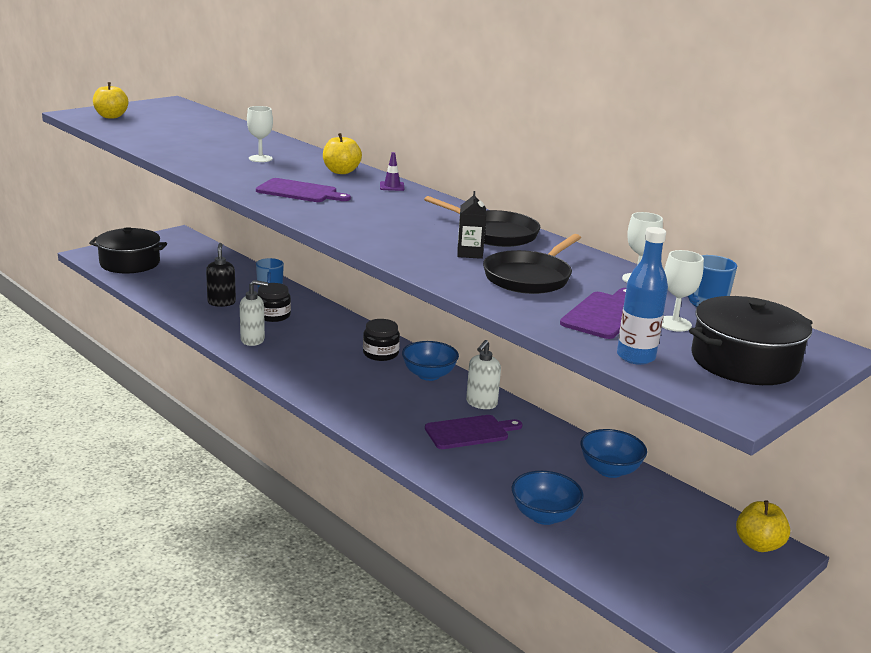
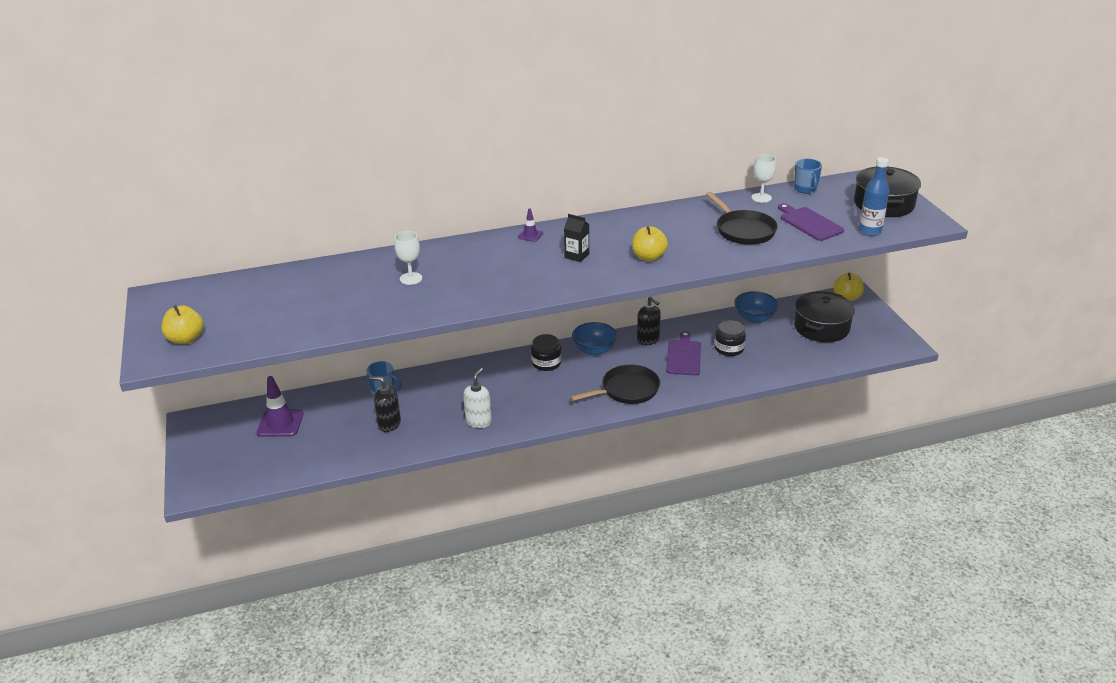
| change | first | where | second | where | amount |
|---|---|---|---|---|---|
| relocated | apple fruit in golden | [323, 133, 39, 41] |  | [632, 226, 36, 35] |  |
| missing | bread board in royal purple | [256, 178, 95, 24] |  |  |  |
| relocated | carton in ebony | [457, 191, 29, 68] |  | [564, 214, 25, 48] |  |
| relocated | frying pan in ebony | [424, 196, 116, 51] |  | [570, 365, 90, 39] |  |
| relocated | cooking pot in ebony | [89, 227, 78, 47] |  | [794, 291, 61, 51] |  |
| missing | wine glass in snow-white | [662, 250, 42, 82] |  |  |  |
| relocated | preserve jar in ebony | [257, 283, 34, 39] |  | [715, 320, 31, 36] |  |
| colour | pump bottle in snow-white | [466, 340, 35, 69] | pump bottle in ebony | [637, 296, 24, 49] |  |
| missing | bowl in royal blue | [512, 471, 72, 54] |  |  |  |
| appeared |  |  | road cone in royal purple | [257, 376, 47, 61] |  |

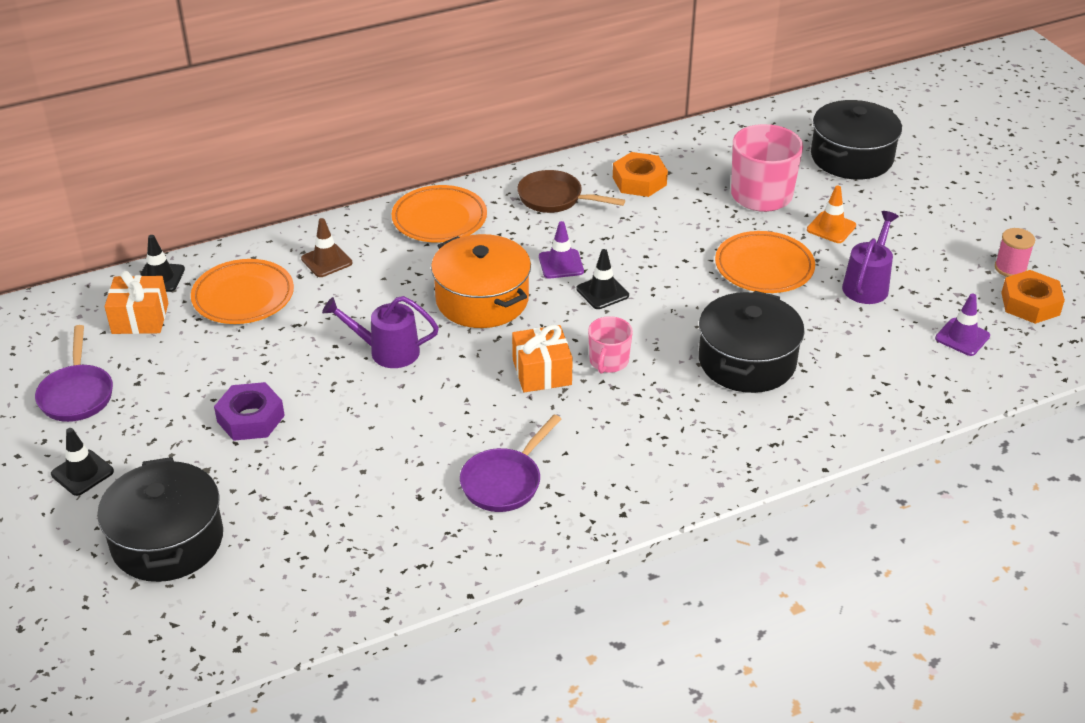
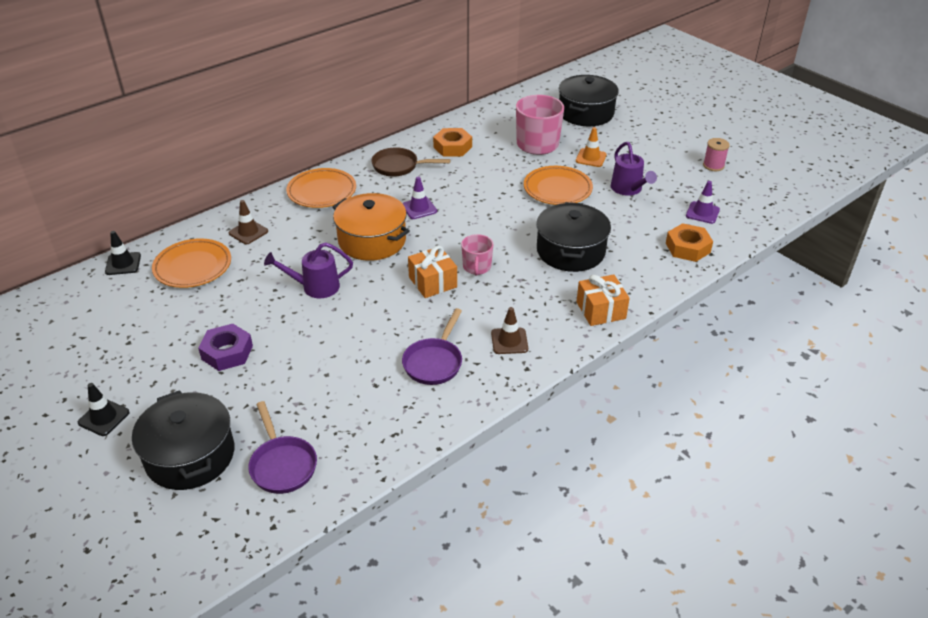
| change | first | where | second | where | amount |
|---|---|---|---|---|---|
| spun | watering pot in royal purple | [842, 211, 57, 93] |  | [611, 142, 46, 54] | 150 degrees clockwise |
| missing | road cone in ebony | [576, 249, 53, 60] |  |  |  |
| relocated | hex nut in orange | [1001, 270, 64, 54] |  | [666, 223, 47, 39] |  |
| relocated | wrapped gift in orange | [105, 271, 63, 63] |  | [577, 275, 53, 51] |  |
| relocated | frying pan in royal purple | [35, 325, 78, 97] |  | [248, 401, 69, 93] |  |
| appeared |  |  | road cone in russet | [491, 307, 37, 47] |  |

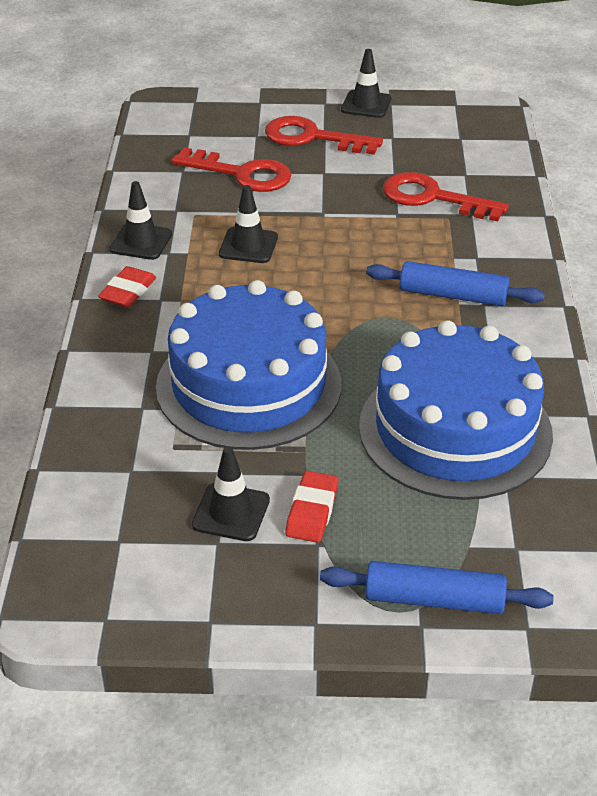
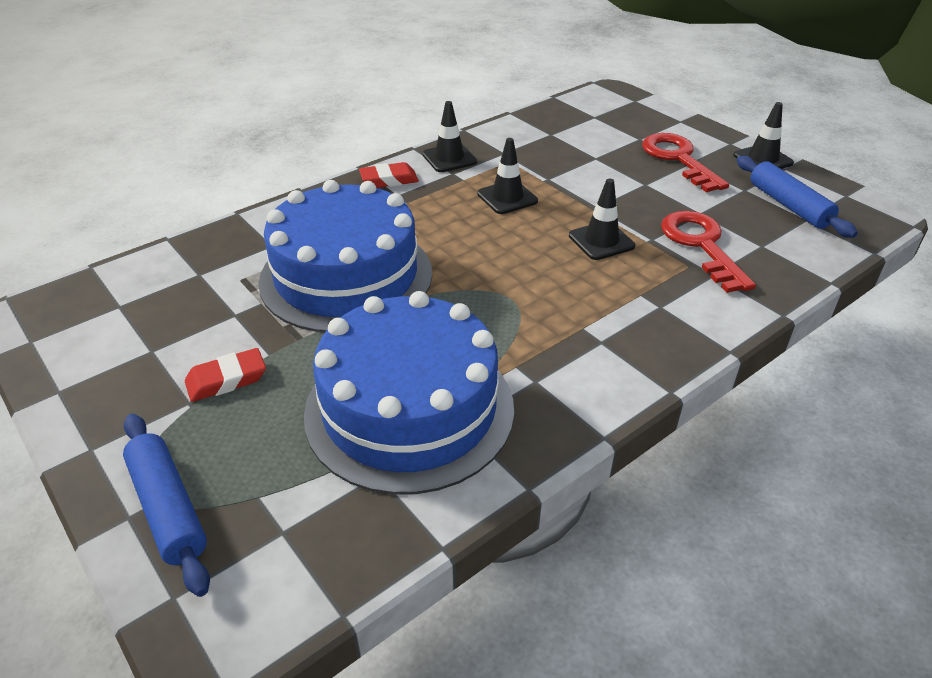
| change | first | where | second | where | amount |
|---|---|---|---|---|---|
| missing | door key in scarlet | [172, 148, 119, 44] |  |  |  |
| relocated | dough roller in royal blue | [366, 261, 179, 45] |  | [737, 156, 121, 82] |  |
| relocated | road cone in ebony | [192, 446, 78, 95] |  | [569, 179, 66, 81] |  |

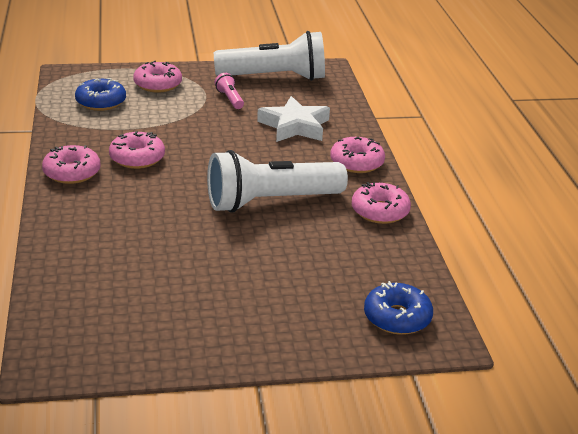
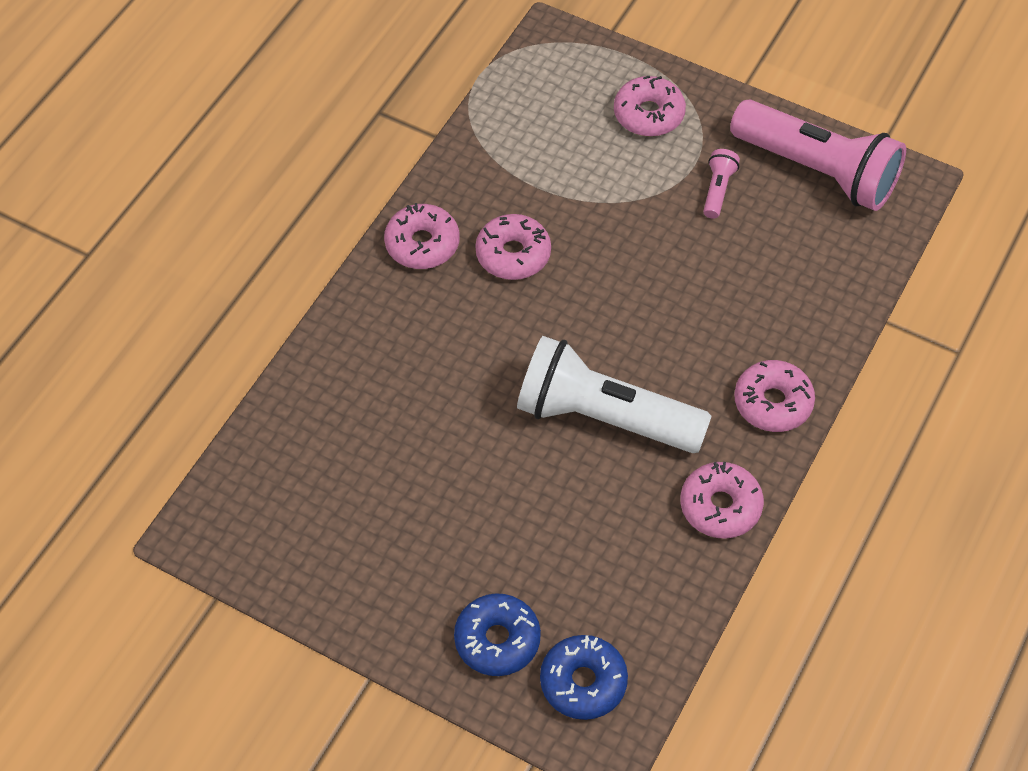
| change | first | where | second | where | amount |
|---|---|---|---|---|---|
| colour | flashlight in snow-white | [214, 31, 111, 50] | flashlight in rosy | [730, 100, 176, 111] |  |
| relocated | glazed donut in royal blue | [75, 78, 51, 33] |  | [454, 593, 87, 83] |  |
| missing | star in snow-white | [257, 96, 73, 46] |  |  |  |

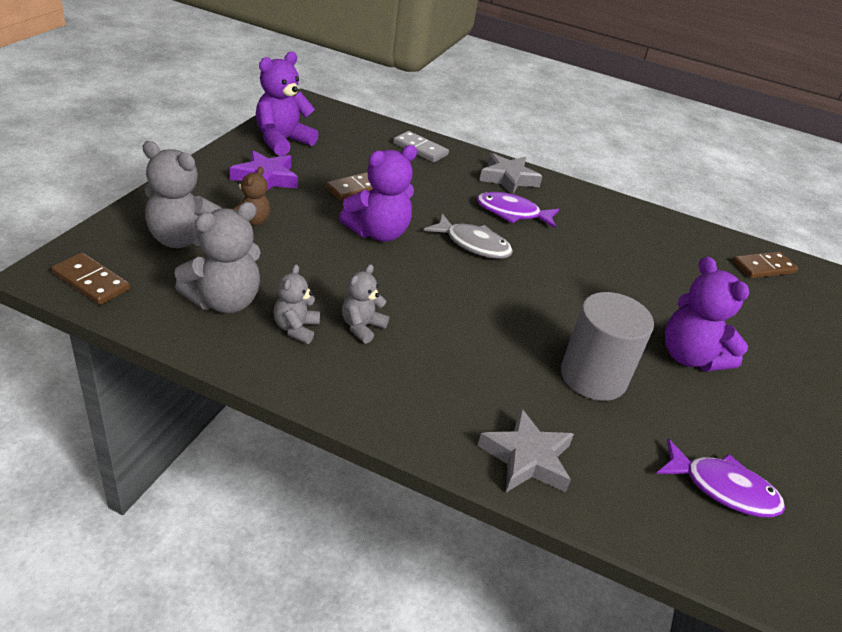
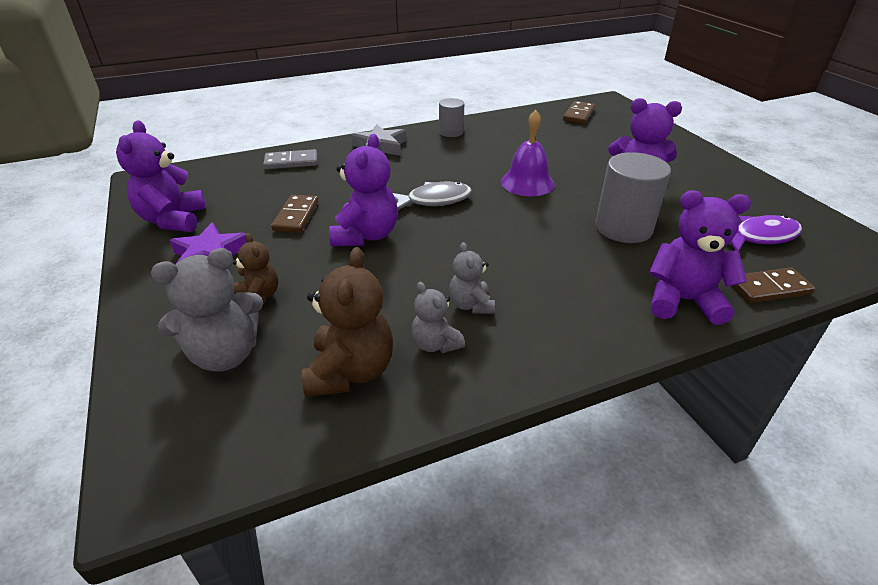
| change | first | where | second | where | amount |
|---|---|---|---|---|---|
| missing | toy fish in royal purple | [477, 192, 83, 37] |  |  |  |
| colour | teddy in gray | [174, 202, 87, 111] | teddy in russet | [302, 247, 91, 150] |  |
| relocated | domino tile in russet | [51, 253, 79, 52] |  | [733, 267, 82, 36] |  |
| exchanged | star in gray | [477, 408, 97, 84] | teddy in royal purple | [649, 190, 102, 135] |  |
| appeared |  |  | cylinder shape in gray | [439, 98, 25, 39] |  |
| appeared |  |  | school bell in royal purple | [501, 110, 54, 86] |  |

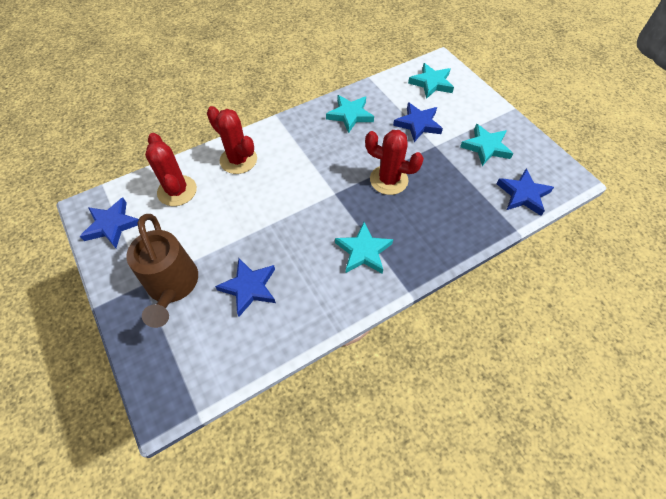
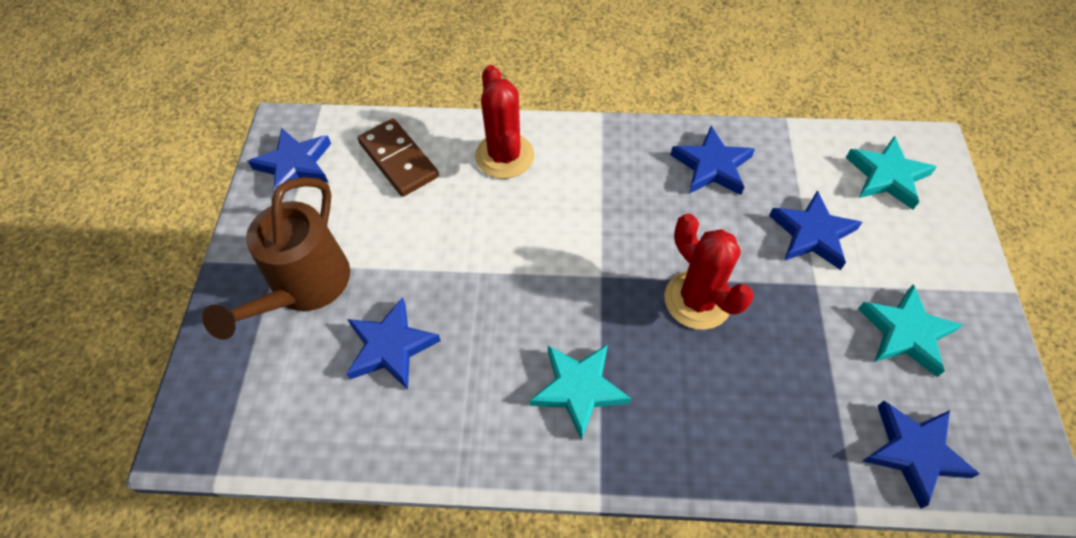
| change | first | where | second | where | amount |
|---|---|---|---|---|---|
| colour | star in turquoise | [326, 95, 48, 38] | star in royal blue | [670, 126, 85, 69] |  |
| exchanged | cactus in scarlet | [145, 133, 52, 73] | domino tile in russet | [358, 118, 81, 79] |  |

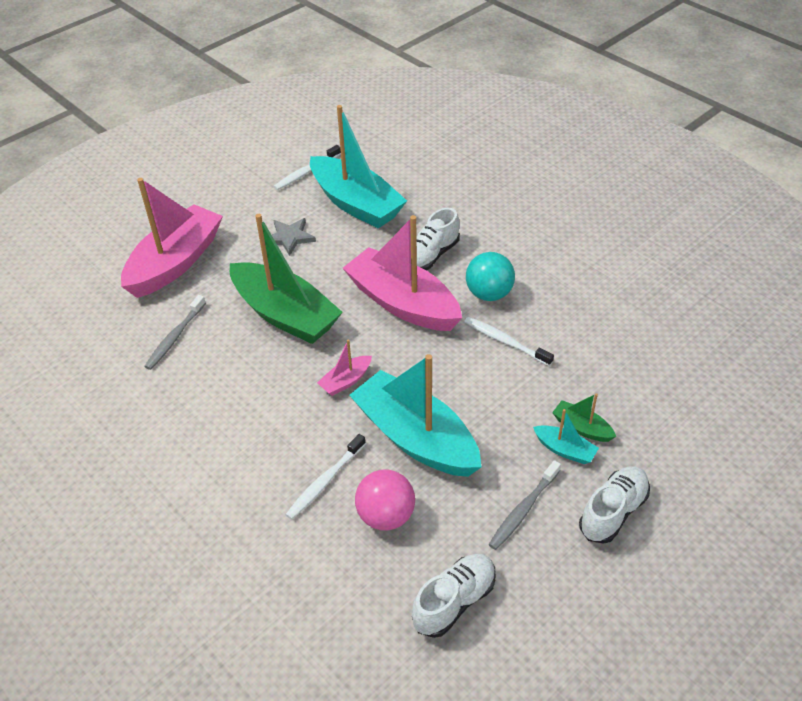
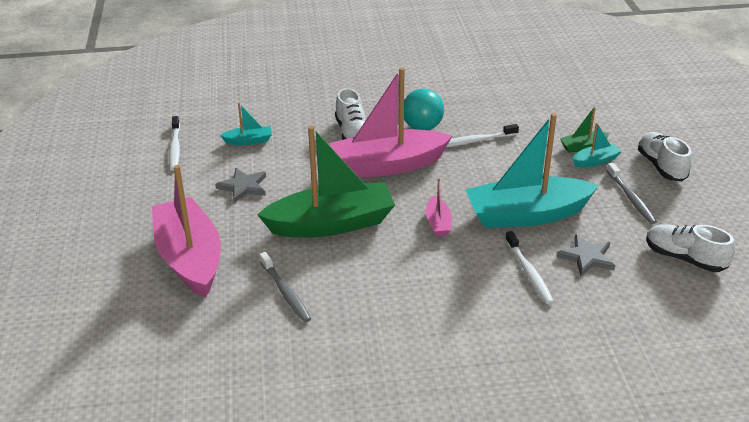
| change | first | where | second | where | amount |
|---|---|---|---|---|---|
| size | toy boat in turquoise | [310, 105, 97, 123] |  | [220, 103, 52, 42] | x0.43 |
| exchanged | play ball in rosy | [355, 470, 60, 61] | star in gray | [556, 234, 59, 42] |  |
| spun | lace-up shoe in snow-white | [412, 554, 84, 84] |  | [646, 224, 89, 48] | 45 degrees counterclockwise |

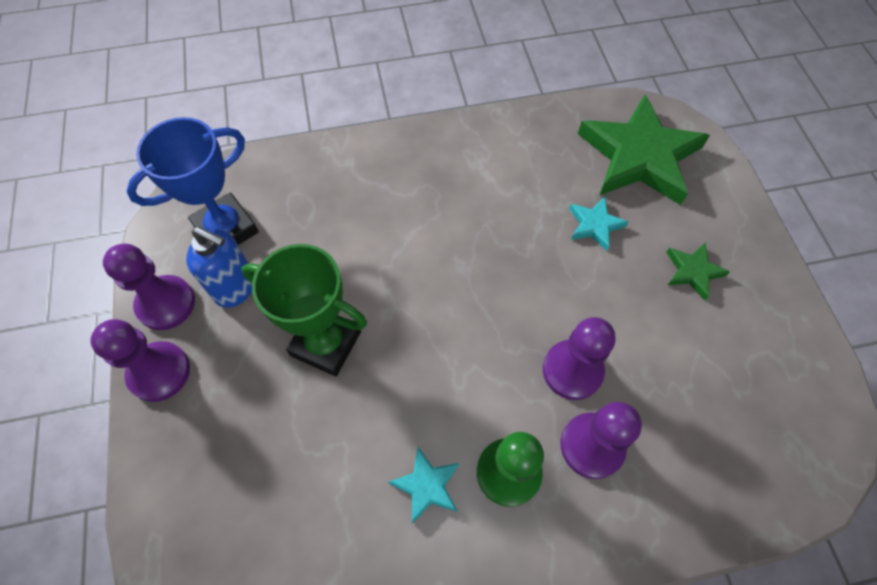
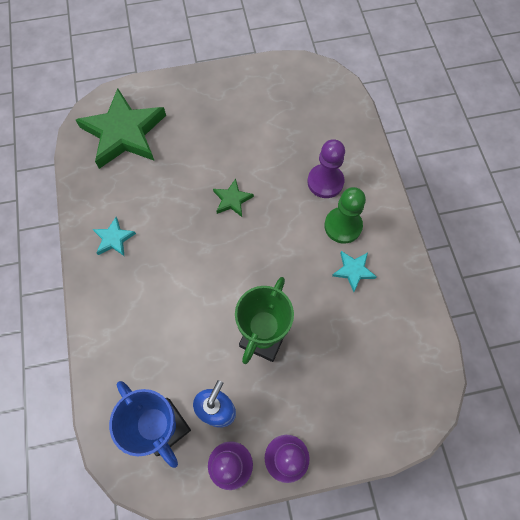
| change | first | where | second | where | amount |
|---|---|---|---|---|---|
| relocated | star in turquoise | [569, 197, 60, 54] |  | [93, 217, 43, 39] |  |
| relocated | star in green | [666, 242, 64, 58] |  | [213, 179, 41, 38] |  |
| missing | chess pawn in royal purple | [543, 317, 72, 83] |  |  |  |

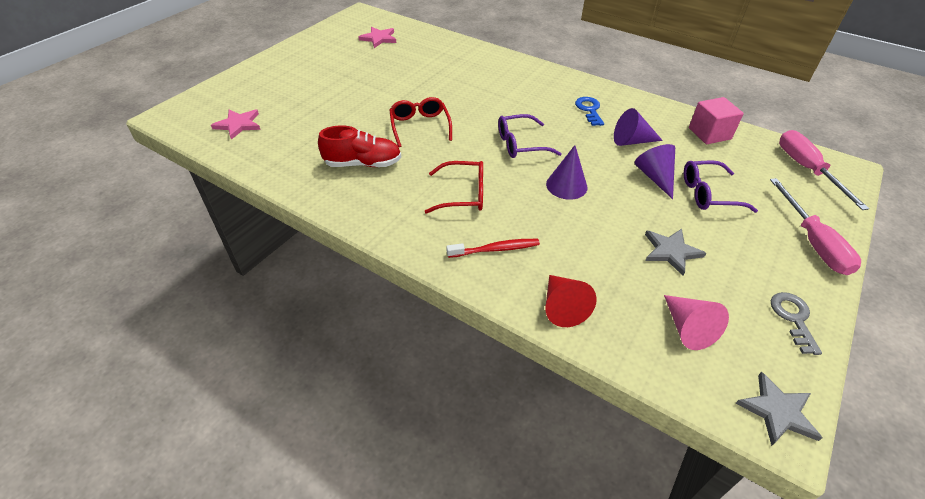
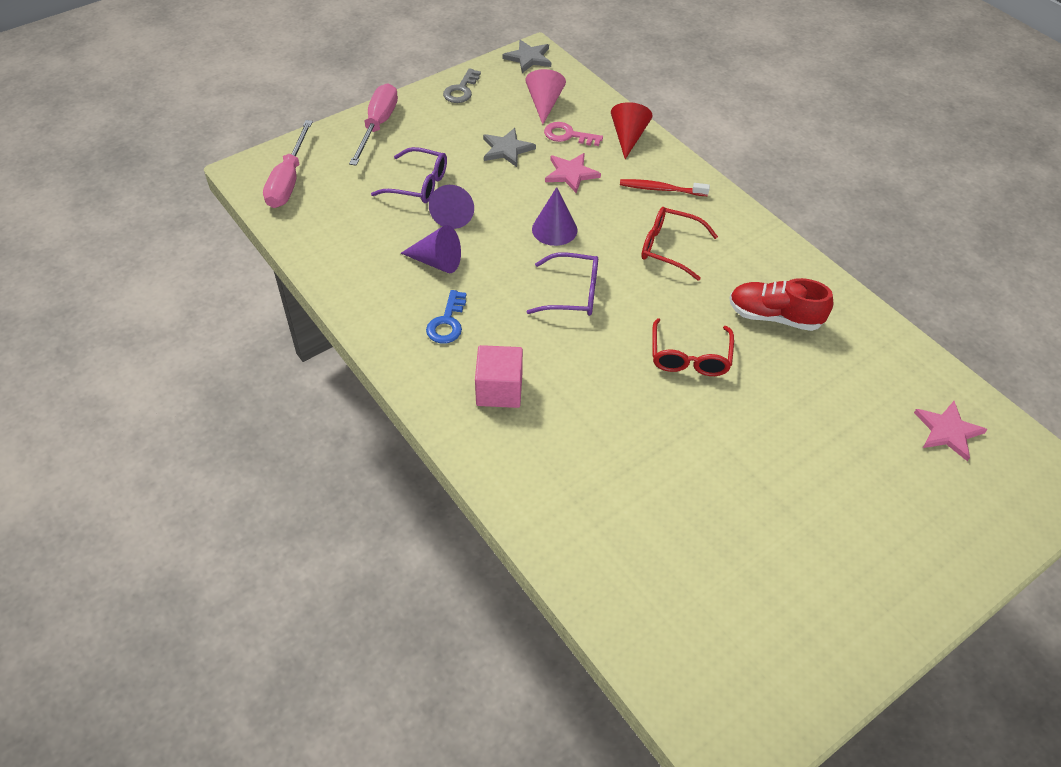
| change | first | where | second | where | amount |
|---|---|---|---|---|---|
| relocated | star in rosy | [358, 27, 38, 21] |  | [545, 153, 56, 40] |  |
| relocated | solid cube in rosy | [689, 97, 55, 47] |  | [475, 345, 48, 63] |  |
| appeared |  |  | door key in rosy | [544, 122, 59, 24] |  |

